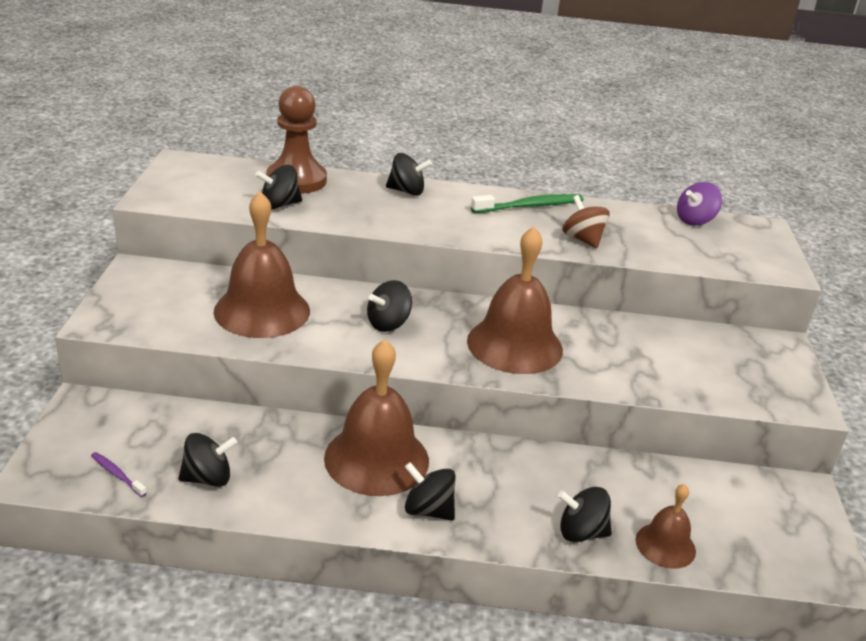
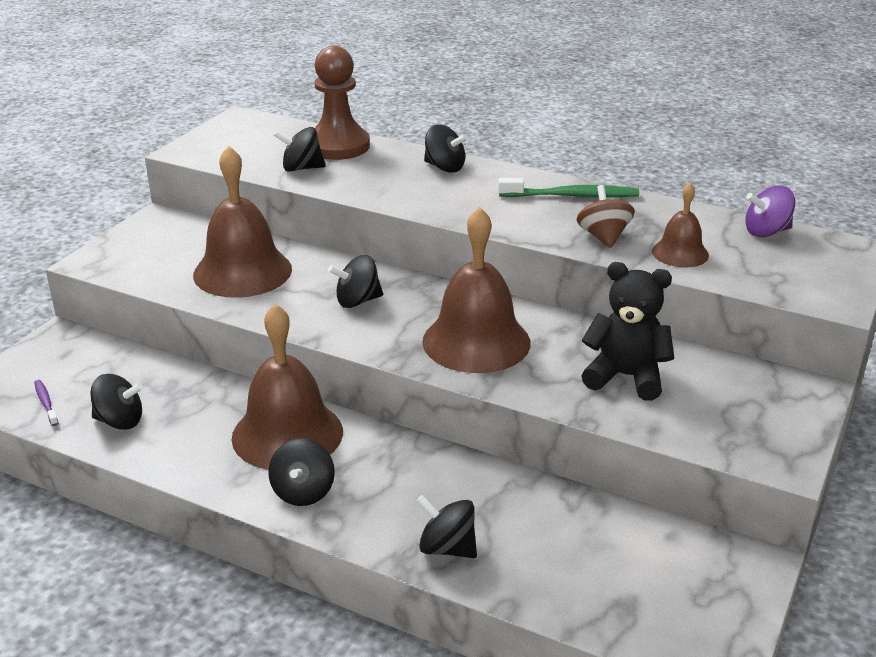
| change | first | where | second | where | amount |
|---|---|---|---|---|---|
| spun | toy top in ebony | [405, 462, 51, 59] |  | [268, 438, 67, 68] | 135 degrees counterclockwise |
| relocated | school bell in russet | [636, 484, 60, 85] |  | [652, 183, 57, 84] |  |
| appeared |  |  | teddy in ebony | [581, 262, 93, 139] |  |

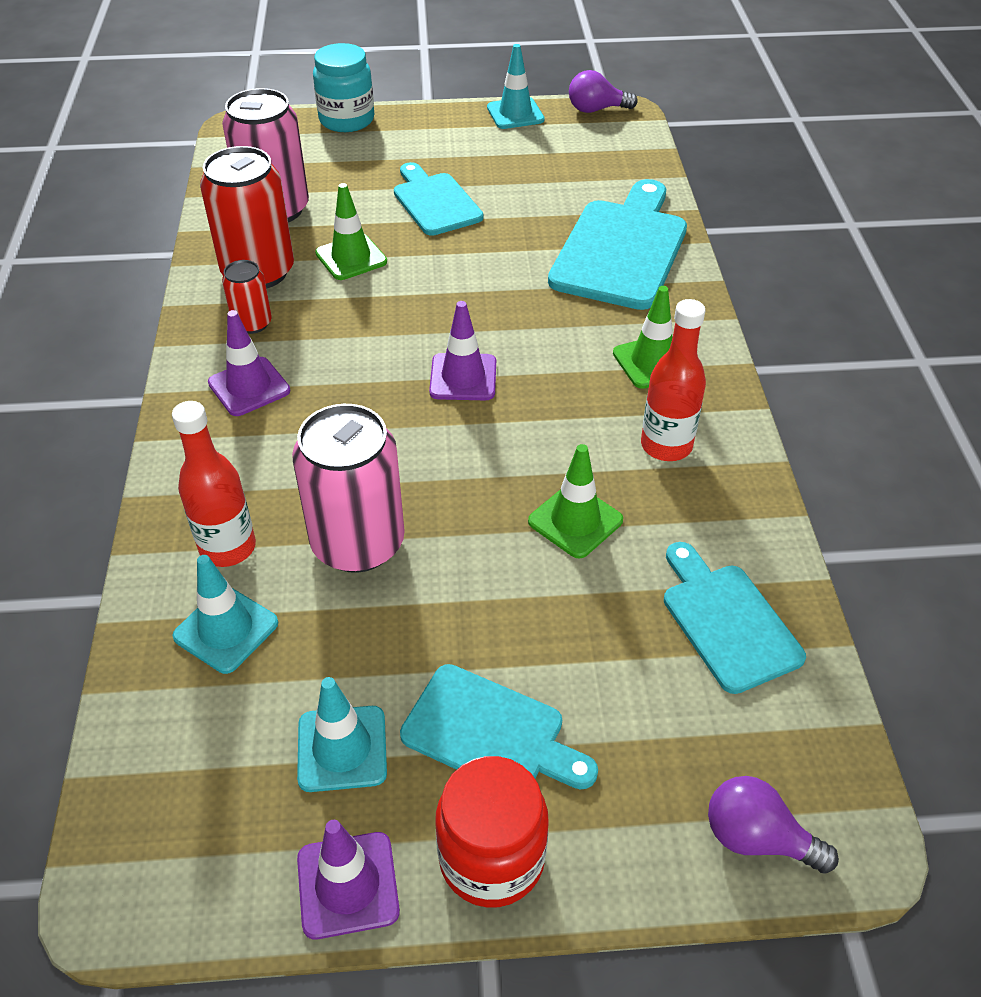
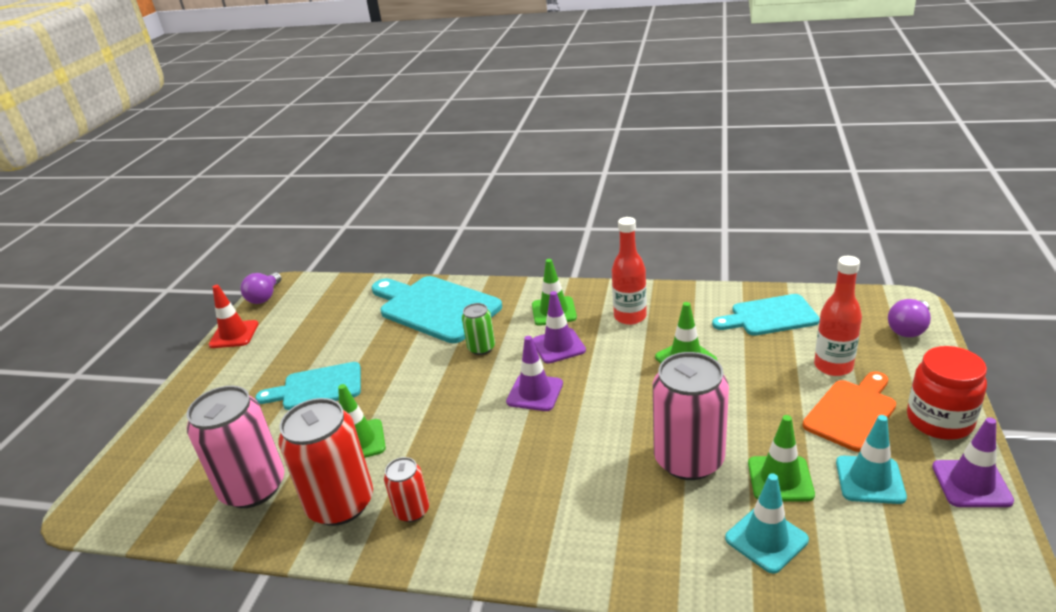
| change | first | where | second | where | amount |
|---|---|---|---|---|---|
| missing | preserve jar in turquoise | [313, 43, 61, 89] |  |  |  |
| colour | road cone in turquoise | [487, 44, 58, 85] | road cone in scarlet | [208, 285, 51, 63] |  |
| relocated | road cone in royal purple | [208, 310, 82, 106] |  | [533, 291, 53, 73] |  |
| relocated | bottle in scarlet | [172, 401, 84, 166] |  | [814, 256, 48, 120] |  |
| colour | bread board in turquoise | [400, 664, 198, 126] | bread board in orange | [803, 371, 93, 81] |  |
| appeared |  |  | can in green | [462, 303, 33, 52] |  |
| appeared |  |  | road cone in green | [748, 415, 67, 86] |  |

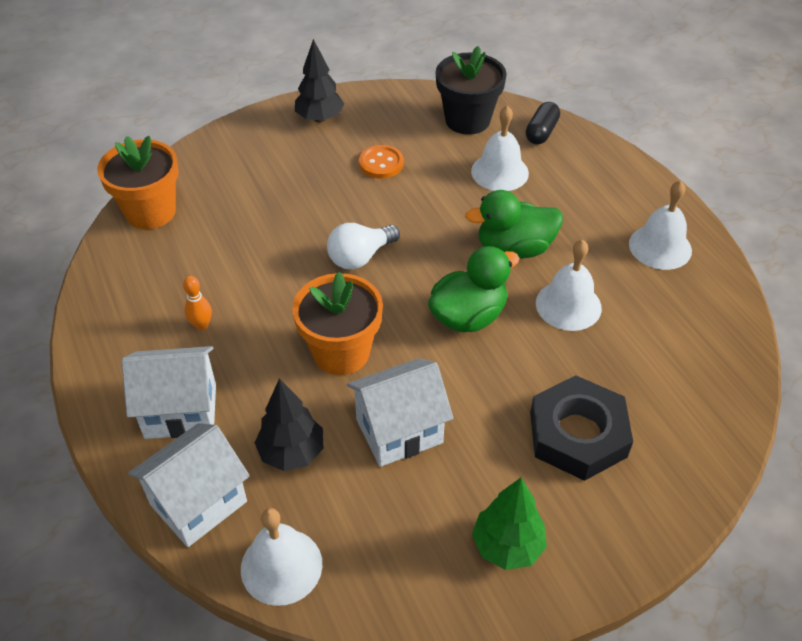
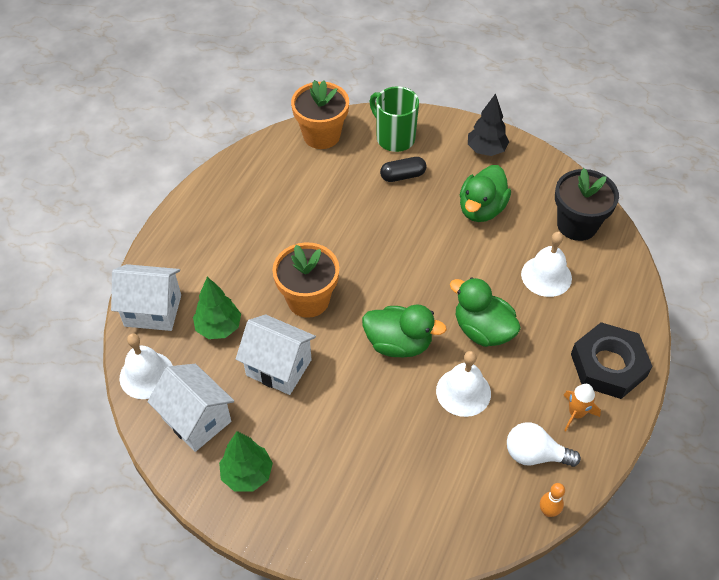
| change | first | where | second | where | amount |
|---|---|---|---|---|---|
| relocated | pill in ebony | [526, 102, 34, 43] |  | [380, 157, 47, 25] |  |
| exchanged | shirt button in orange | [359, 145, 45, 34] | rubber duck in green | [460, 165, 51, 57] |  |
| exchanged | school bell in snow-white | [629, 181, 63, 89] | rocket in orange | [563, 384, 38, 47] |  |
| relocated | light bulb in snow-white | [327, 223, 73, 47] |  | [507, 422, 74, 45] |  |
| relocated | skittle in orange | [183, 276, 29, 55] |  | [540, 483, 25, 34] |  |
| relocated | house in snow-white | [121, 346, 95, 93] |  | [147, 364, 87, 88] |  |
| relocated | hex nut in ebony | [530, 375, 103, 106] |  | [571, 322, 82, 77] |  |
| colour | fir tree in ebony | [255, 378, 68, 93] | fir tree in green | [193, 277, 48, 62] |  |
| appeared |  |  | mug in green | [369, 86, 50, 66] |  |

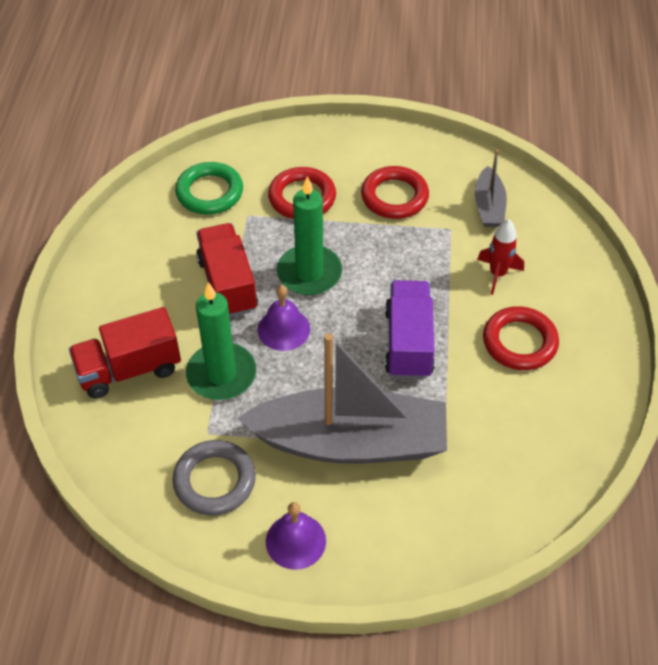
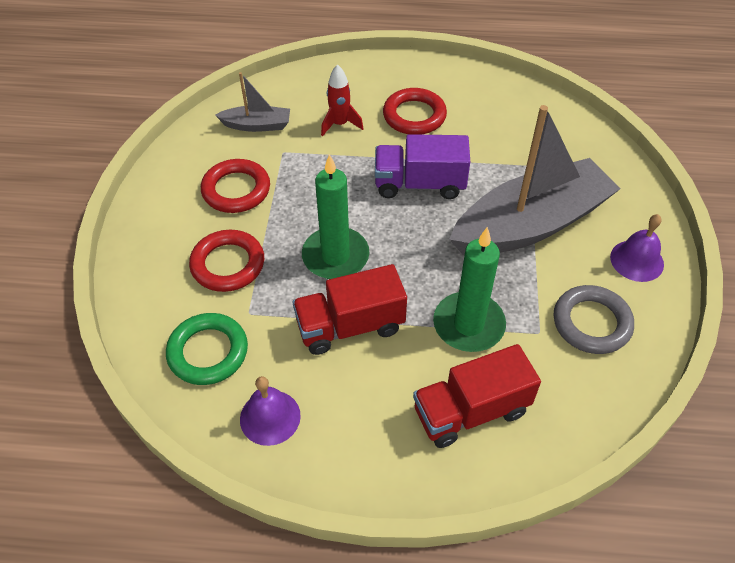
| change | first | where | second | where | amount |
|---|---|---|---|---|---|
| relocated | school bell in royal purple | [258, 285, 52, 66] |  | [240, 376, 61, 70] |  |
| spun | toy truck in scarlet | [69, 307, 112, 92] |  | [413, 344, 128, 104] | 90 degrees clockwise |
| spun | toy boat in gray | [237, 333, 210, 131] |  | [449, 105, 171, 150] | 60 degrees clockwise |

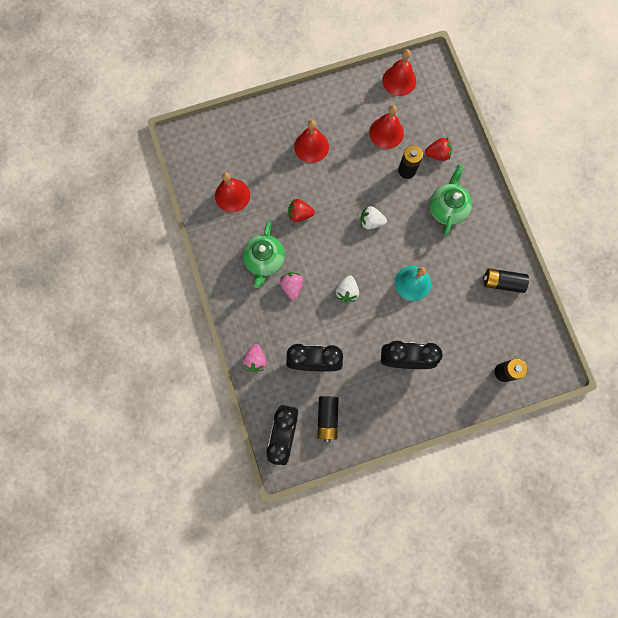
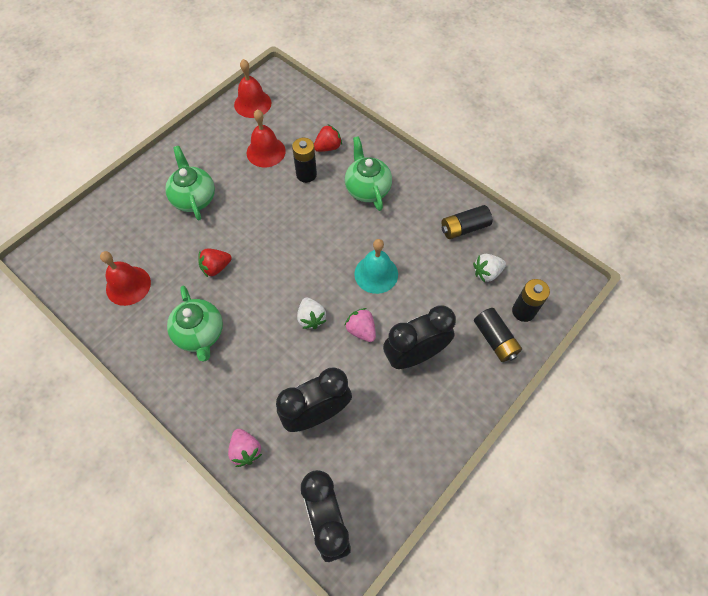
| change | first | where | second | where | amount |
|---|---|---|---|---|---|
| exchanged | school bell in scarlet | [294, 120, 35, 43] | china teapot in green | [165, 146, 50, 74] |  |
| relocated | strawberry in snow-white | [360, 206, 27, 23] |  | [473, 254, 33, 29] |  |
| relocated | strawberry in rosy | [280, 272, 23, 28] |  | [344, 308, 32, 34] |  |
| relocated | power cell in ebony | [317, 396, 22, 46] |  | [474, 308, 48, 54] |  |

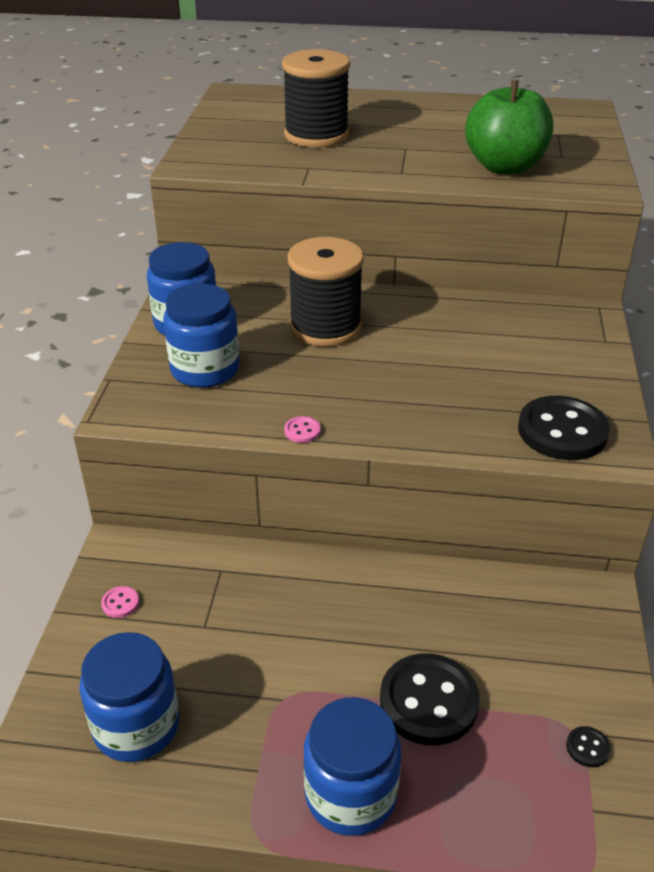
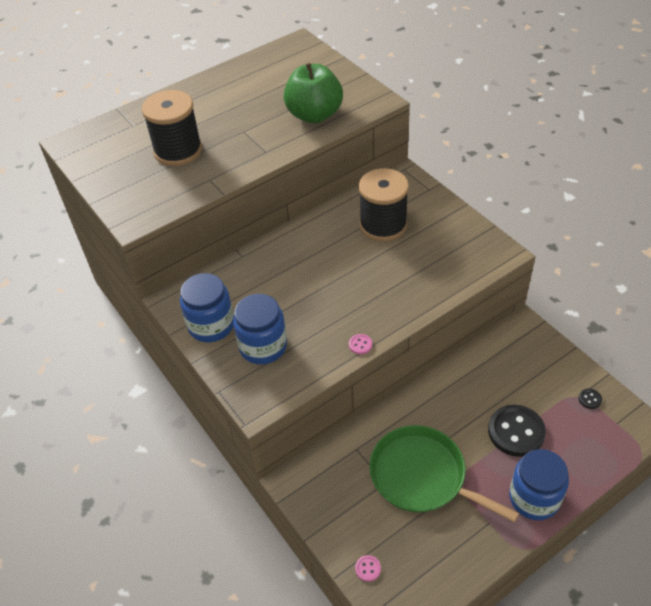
| change | first | where | second | where | amount |
|---|---|---|---|---|---|
| relocated | spool in ebony | [288, 237, 76, 110] |  | [359, 168, 50, 73] |  |
| missing | shirt button in ebony | [518, 396, 92, 64] |  |  |  |
| relocated | shirt button in rosy | [101, 586, 38, 32] |  | [355, 555, 26, 27] |  |
| missing | preserve jar in royal blue | [79, 632, 100, 130] |  |  |  |
| appeared |  |  | frying pan in green | [369, 425, 150, 97] |  |

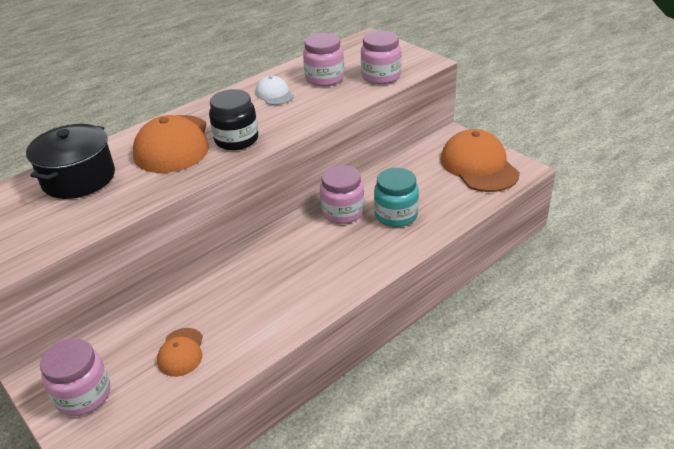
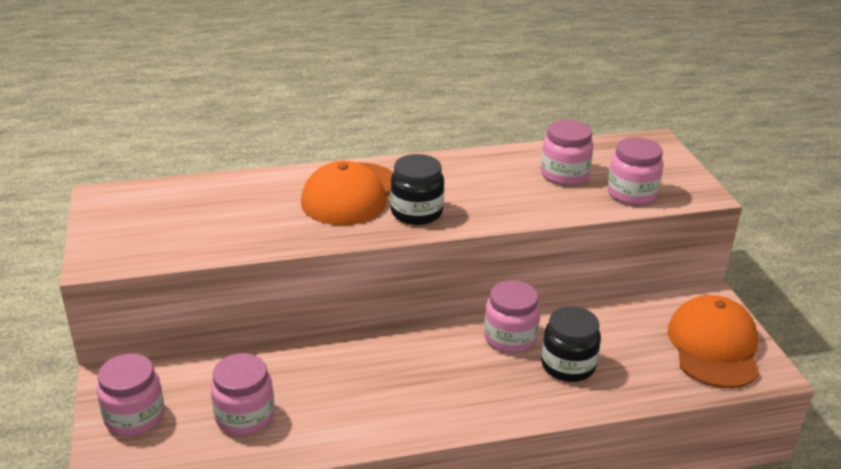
| change | first | where | second | where | amount |
|---|---|---|---|---|---|
| missing | cap in snow-white | [256, 76, 38, 29] |  |  |  |
| missing | cooking pot in ebony | [26, 124, 89, 75] |  |  |  |
| colour | preserve jar in turquoise | [374, 168, 45, 59] | preserve jar in ebony | [541, 306, 60, 76] |  |
| exchanged | cap in orange | [157, 328, 46, 49] | preserve jar in rosy | [211, 353, 63, 82] |  |

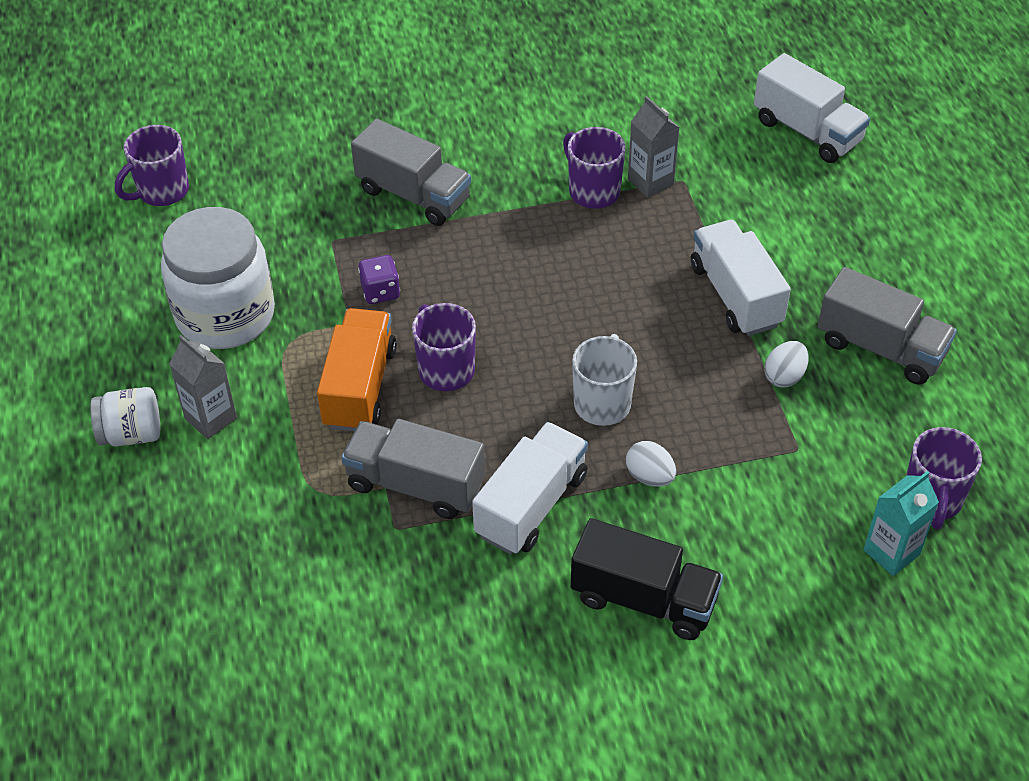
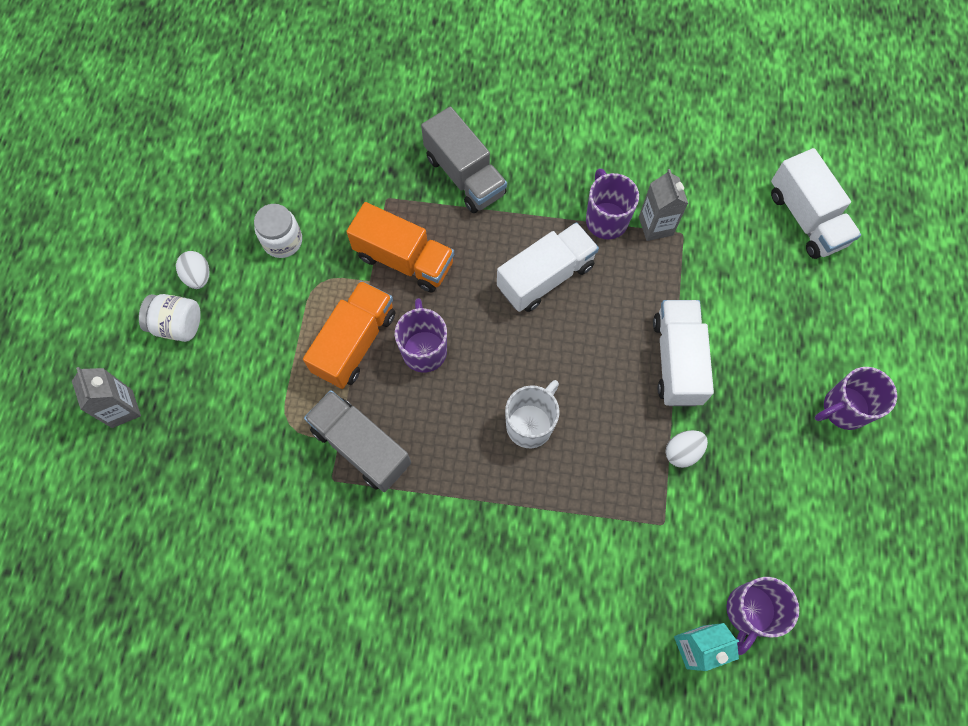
| change | first | where | second | where | amount |
|---|---|---|---|---|---|
| relocated | mug in royal purple | [115, 125, 74, 81] |  | [815, 367, 82, 63] |  |
| size | preserve jar in snow-white | [161, 207, 114, 142] |  | [254, 204, 48, 54] | x0.51 |
| exchanged | die in royal purple | [358, 255, 42, 49] | toy truck in orange | [346, 202, 108, 91] |  |
| missing | toy truck in gray | [818, 267, 139, 118] |  |  |  |
| relocated | carton in gray | [169, 335, 68, 104] |  | [72, 367, 69, 61] |  |
| relocated | toy truck in snow-white | [472, 422, 116, 132] |  | [497, 222, 102, 90] |  |
| relocated | egg shape in snow-white | [626, 441, 50, 46] |  | [176, 251, 34, 38] |  |
| missing | toy truck in ebony | [571, 518, 152, 122] |  |  |  |

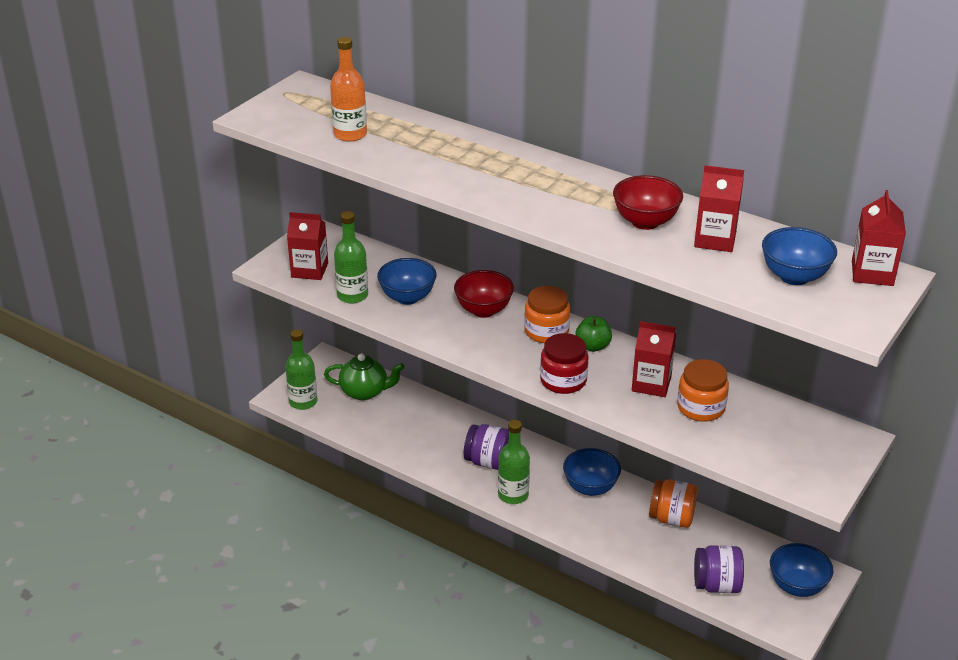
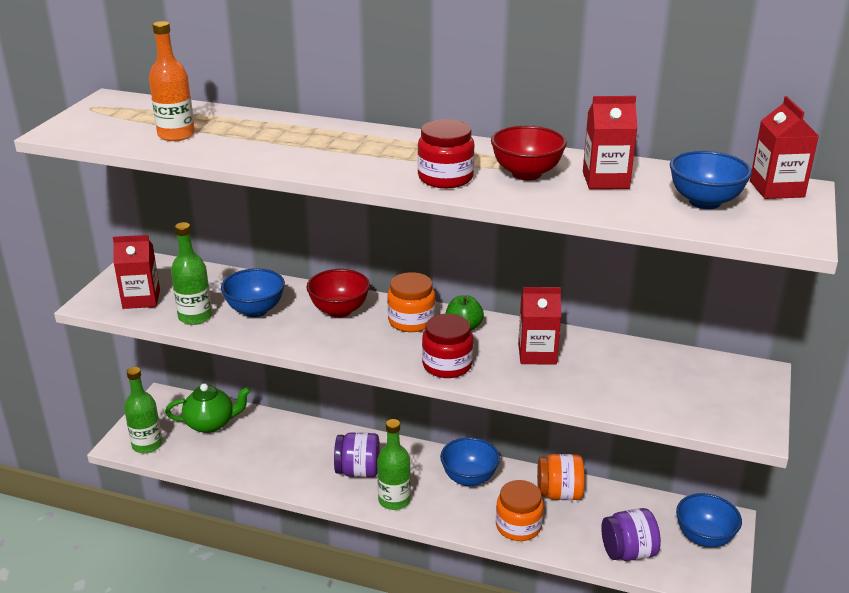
| change | first | where | second | where | amount |
|---|---|---|---|---|---|
| relocated | preserve jar in orange | [677, 359, 52, 63] |  | [496, 480, 48, 61] |  |
| appeared |  |  | preserve jar in scarlet | [417, 119, 58, 69] |  |

